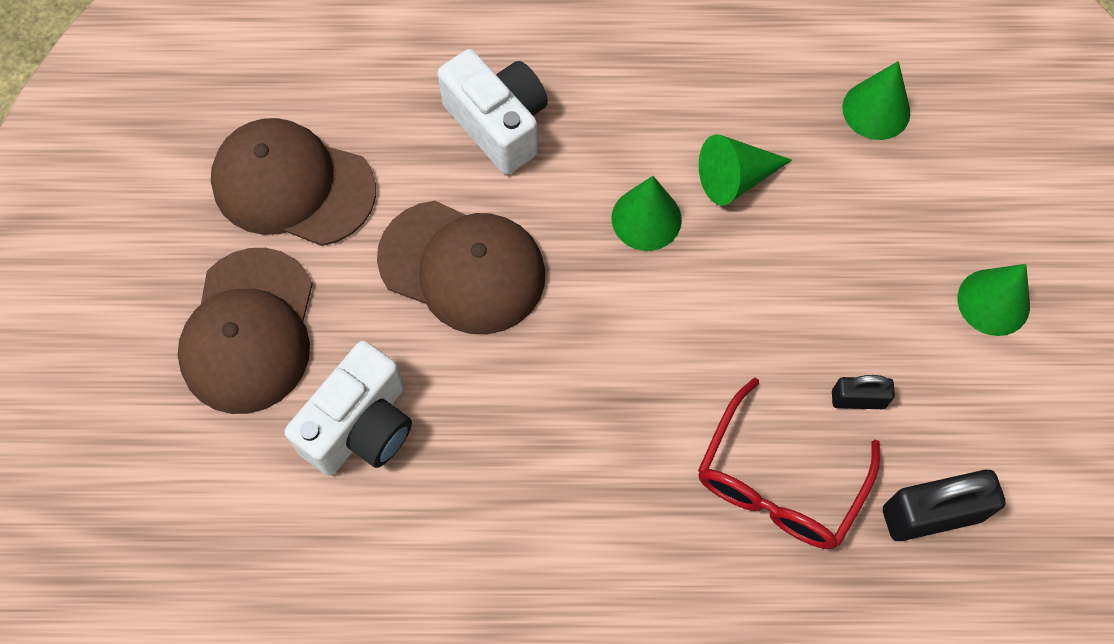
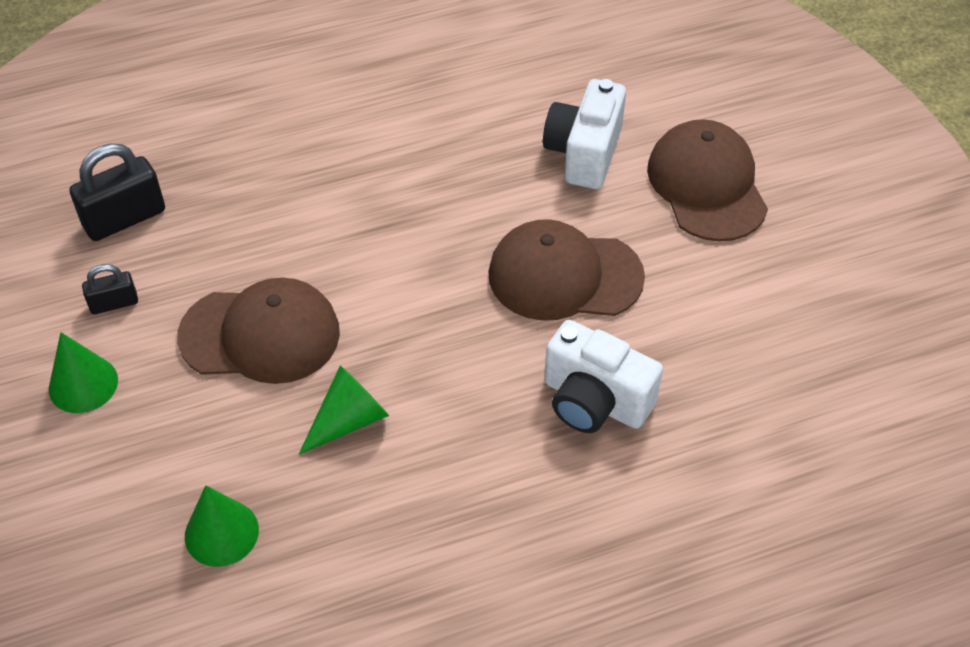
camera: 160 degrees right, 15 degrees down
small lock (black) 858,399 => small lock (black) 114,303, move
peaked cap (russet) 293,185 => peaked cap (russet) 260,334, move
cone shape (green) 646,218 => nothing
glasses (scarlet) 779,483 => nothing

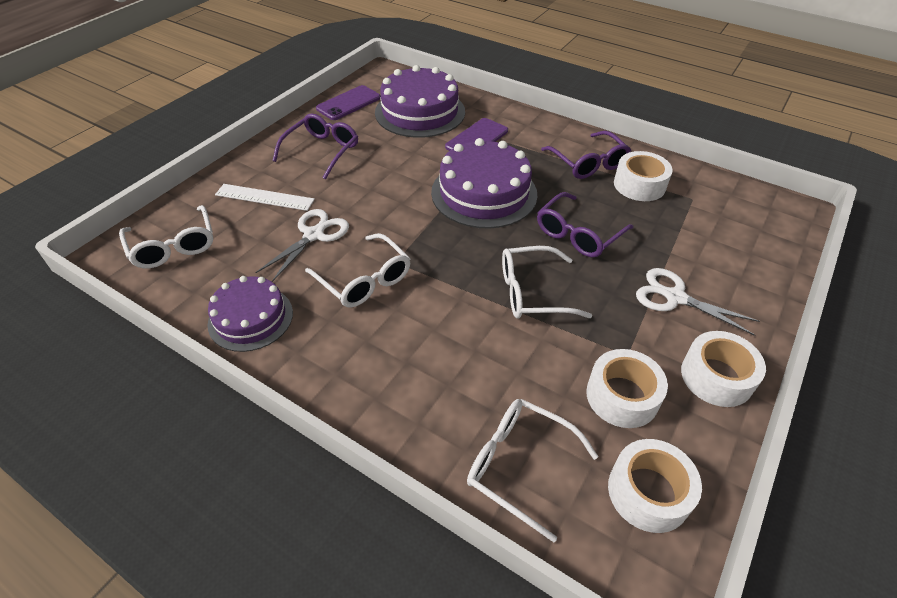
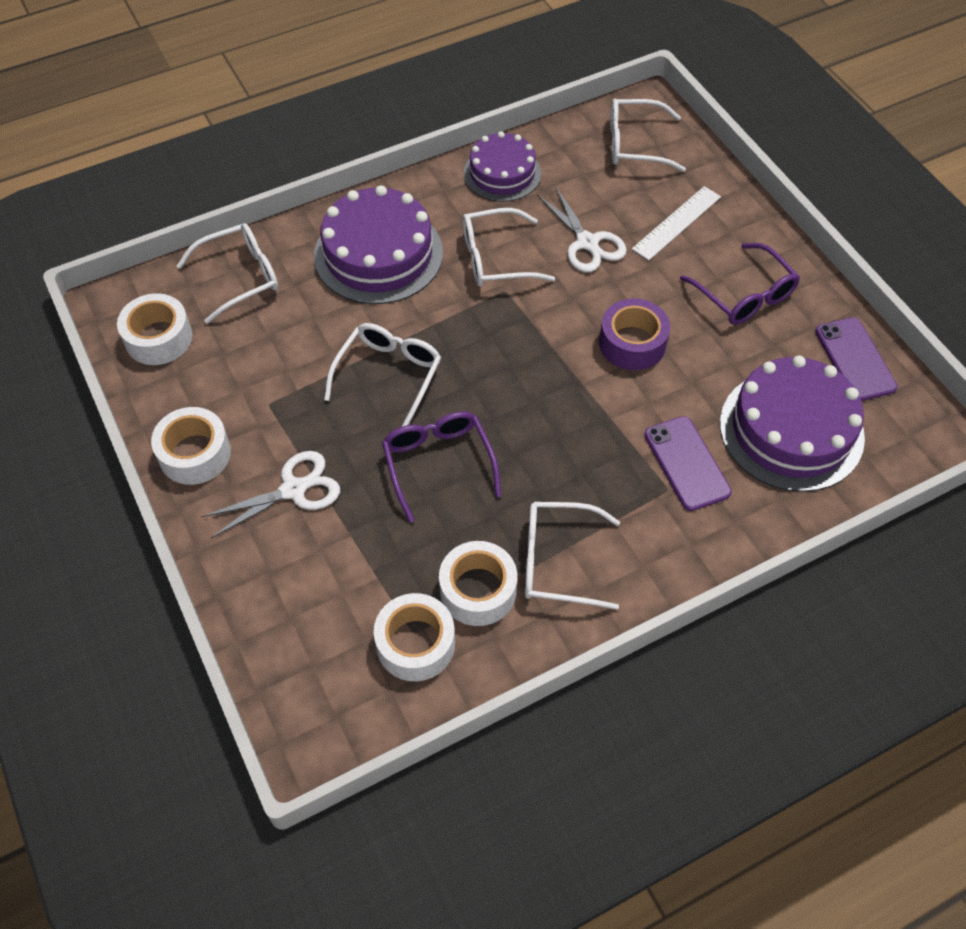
camera: 120 degrees right, 10 degrees up
gateau (purple) 484,193 => gateau (purple) 378,254, move
roll of tape (white) 622,396 => roll of tape (white) 415,643, move
glasses (purple) 588,163 => glasses (white) 558,561
nothing => roll of tape (purple) 632,343

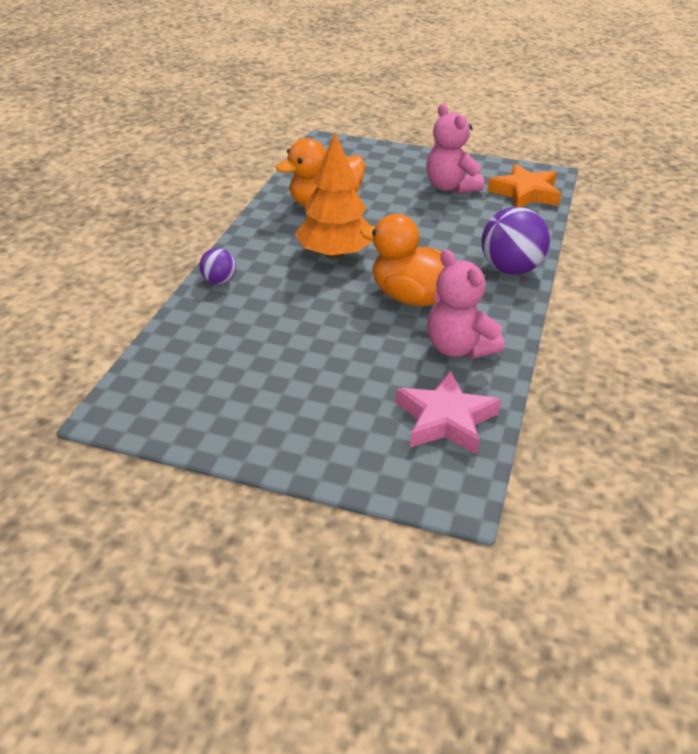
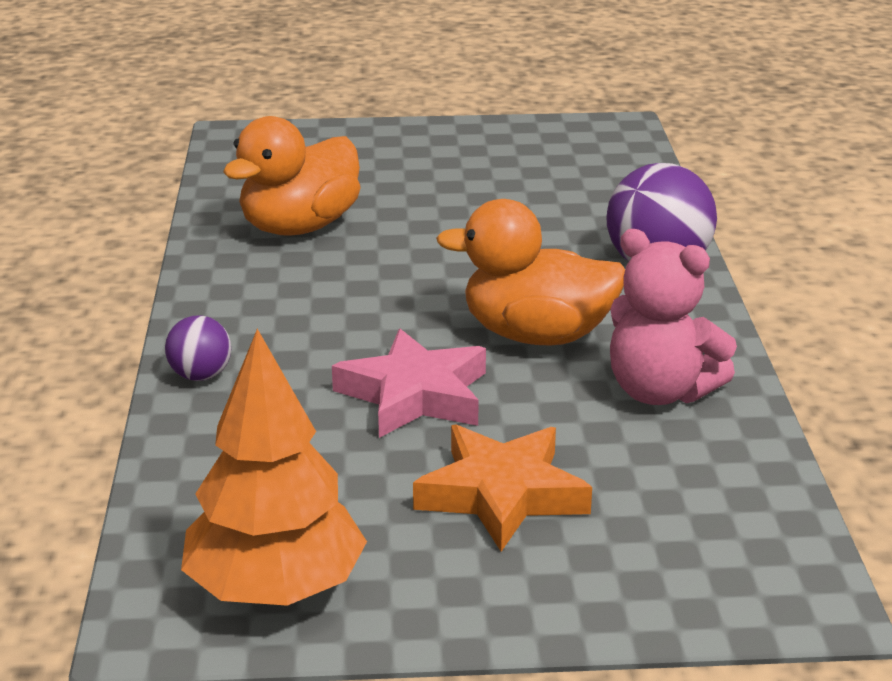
camera: 20 degrees left, 10 degrees down
toy tree (orange-coloured) 335,254 => toy tree (orange-coloured) 276,589, move
star shape (rose-pink) 445,420 => star shape (rose-pink) 414,395, move
star shape (orange-coloured) 525,193 => star shape (orange-coloured) 502,495, move
stuffed bear (rose-pink) 450,187 => nothing

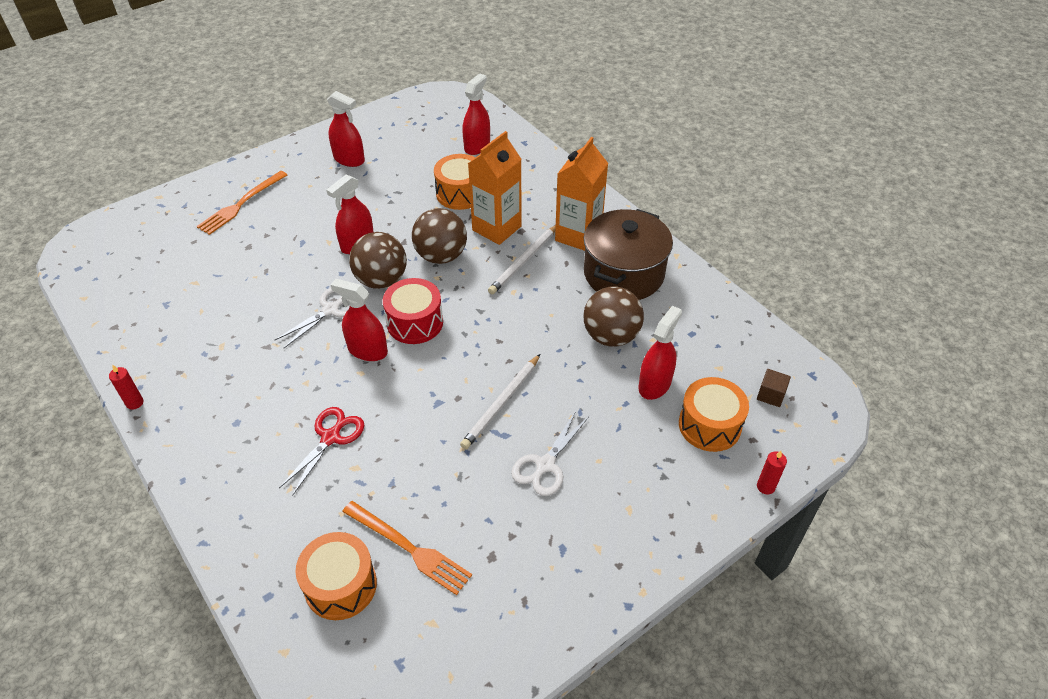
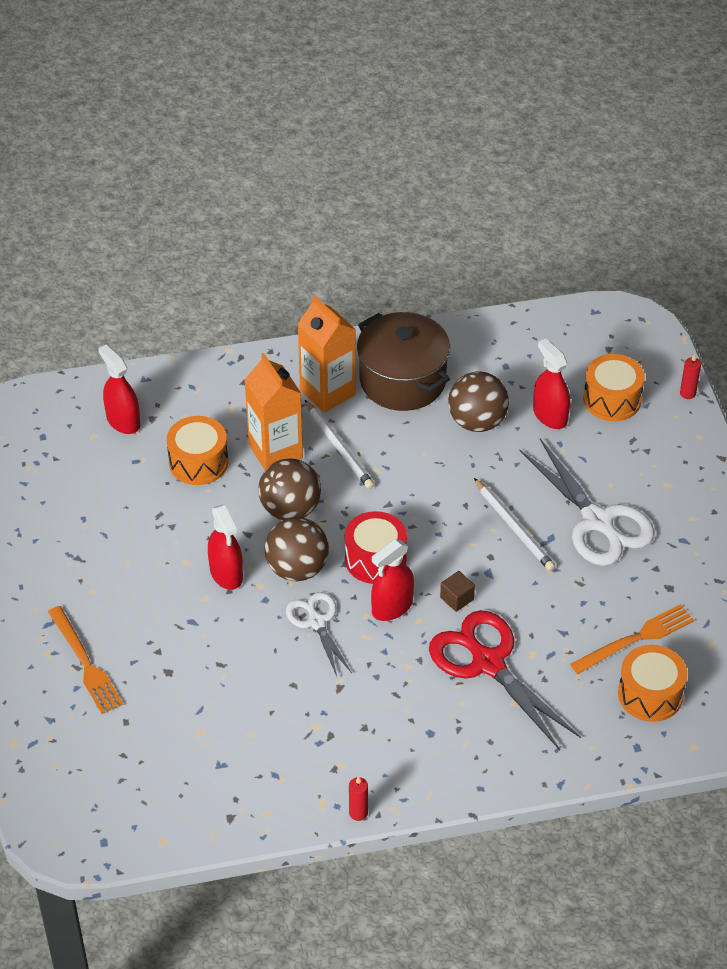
camera: 65 degrees left, 0 degrees up
shears (scarlet) 330,437 => shears (scarlet) 488,663, x1.70
solid cube (russet) 770,395 => solid cube (russet) 457,598, move
shears (white) 545,465 => shears (white) 597,521, x1.70
sprayer (scarlet) 349,159 => nothing

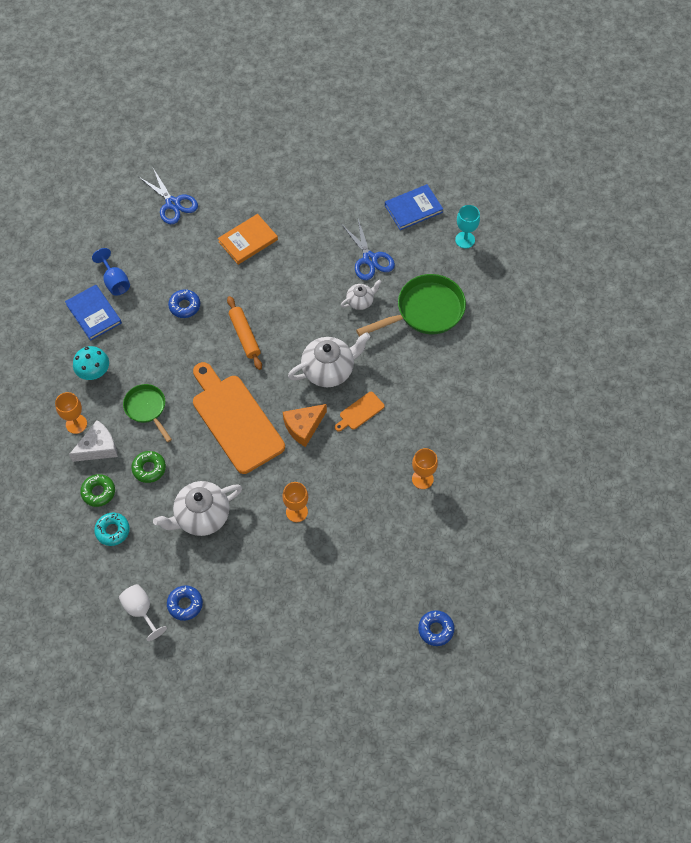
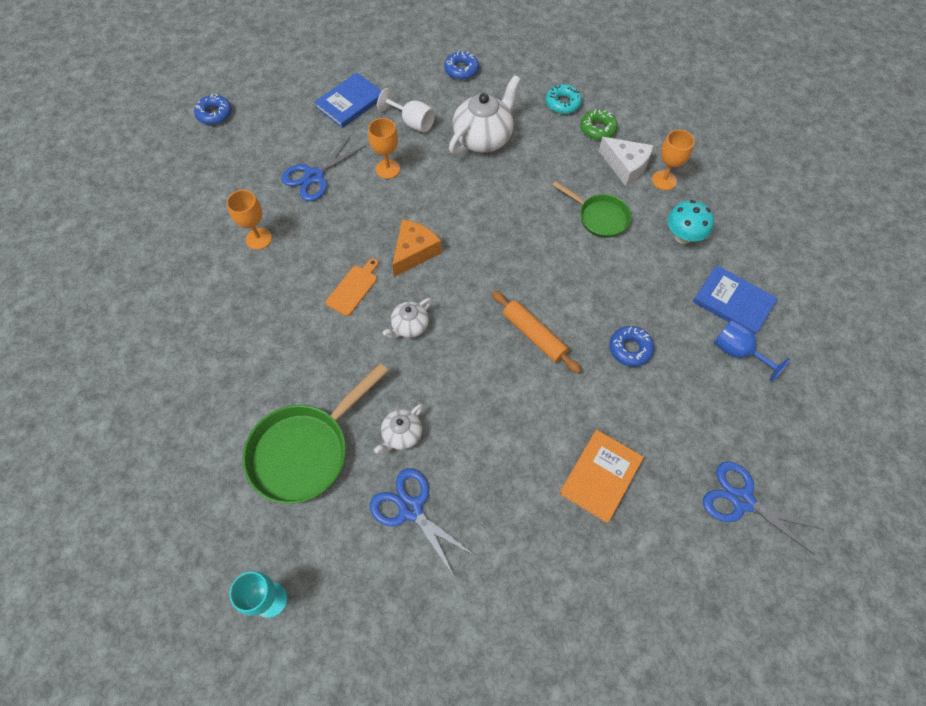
camera: 160 degrees right, 0 degrees up
nothing => shears (cobalt) 314,176
hardback (cobalt) 413,208 => hardback (cobalt) 350,103, move
wine glass (white) 141,610 => wine glass (white) 412,122, move
tea pot (white) 329,370 => tea pot (white) 409,326, x0.54
cheese (white) 98,447 => cheese (white) 625,166, 90 degrees counterclockwise
glazed donut (green) 149,468 => nothing
cutting board (orange-coloured) 235,420 => nothing

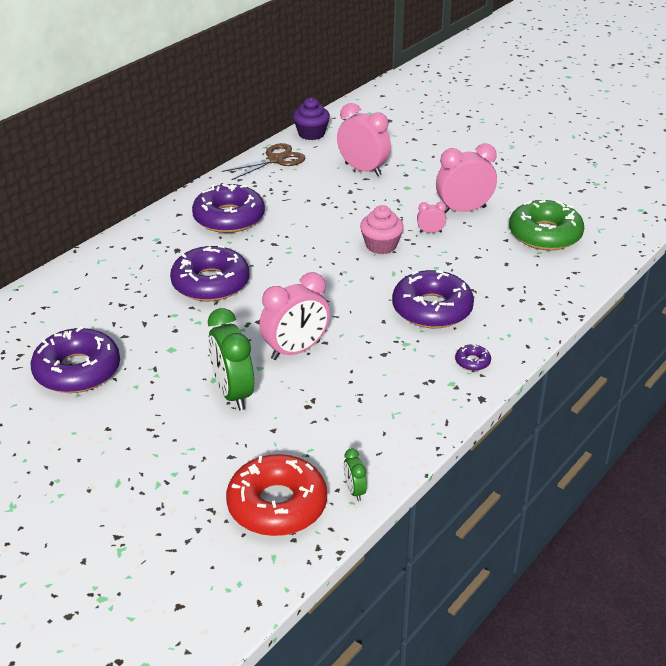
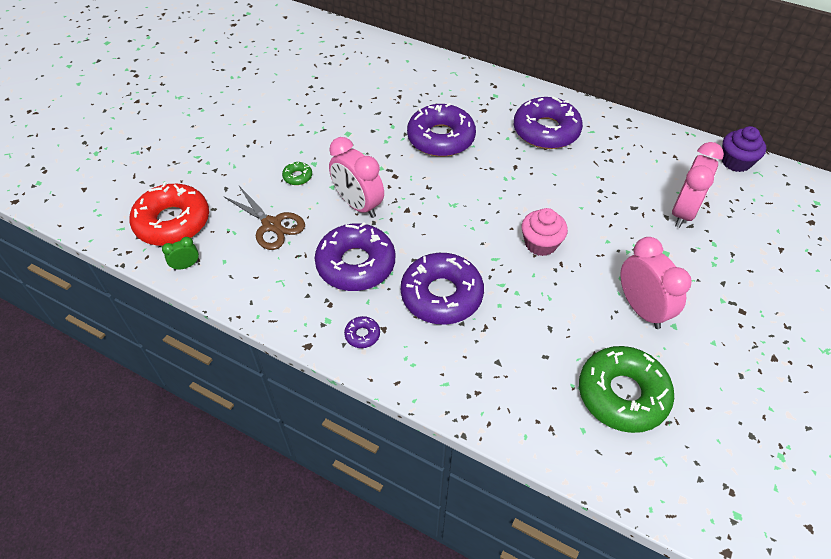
camera: 80 degrees right, 15 degrees up
shears (russet) 275,160 => shears (russet) 272,225, move
alarm clock (green) 233,393 => glazed donut (green) 297,177
glazed donut (purple) 77,370 => glazed donut (purple) 356,264, move
alarm clock (rose-pink) 430,232 => nothing

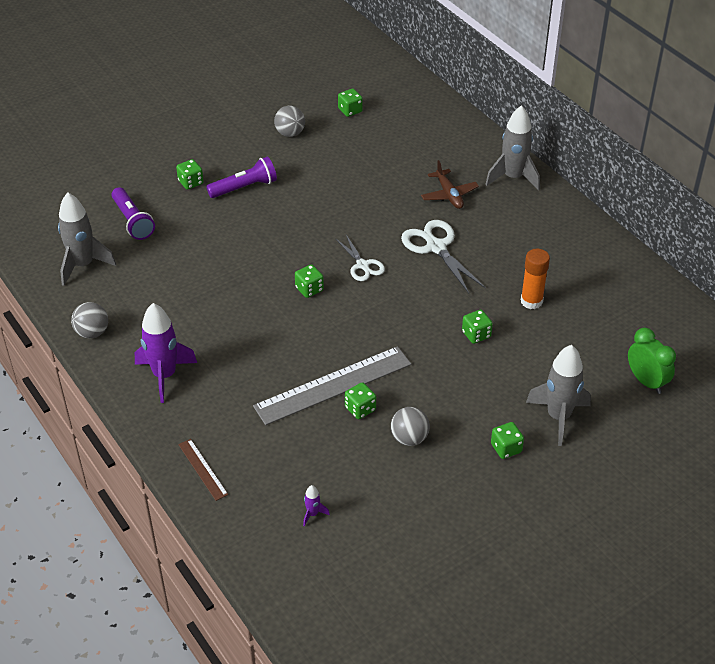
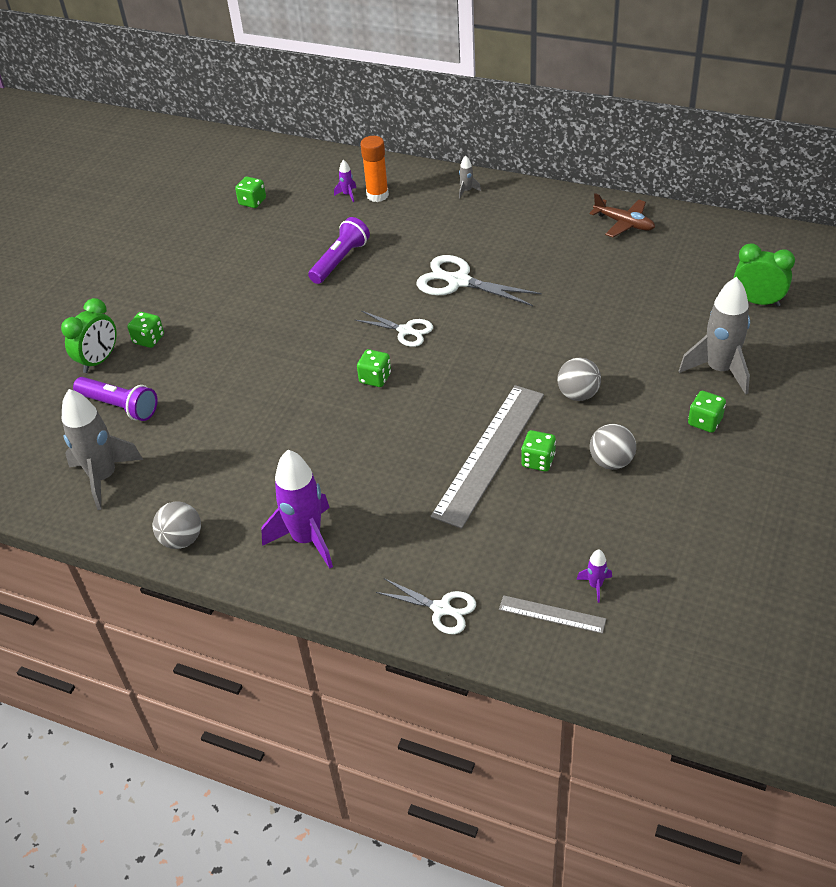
camera: 30 degrees left, 0 degrees up
nothing => alarm clock (green) 99,360
flashlight (purple) 244,187 => flashlight (purple) 340,261, move
nothing => rocket (purple) 347,195
glue (orange-coloured) 531,301 => glue (orange-coloured) 377,195, move
straightedge (russet) 202,469 => shears (white) 441,609
rocket (grey) 513,177 => rocket (grey) 466,191, x0.42
nothing => straightedge (grey) 552,614
sphere (grey) 290,133 => sphere (grey) 578,394, move
plane (russet) 449,195 => plane (russet) 624,223, move
dice (green) 476,335 => nothing

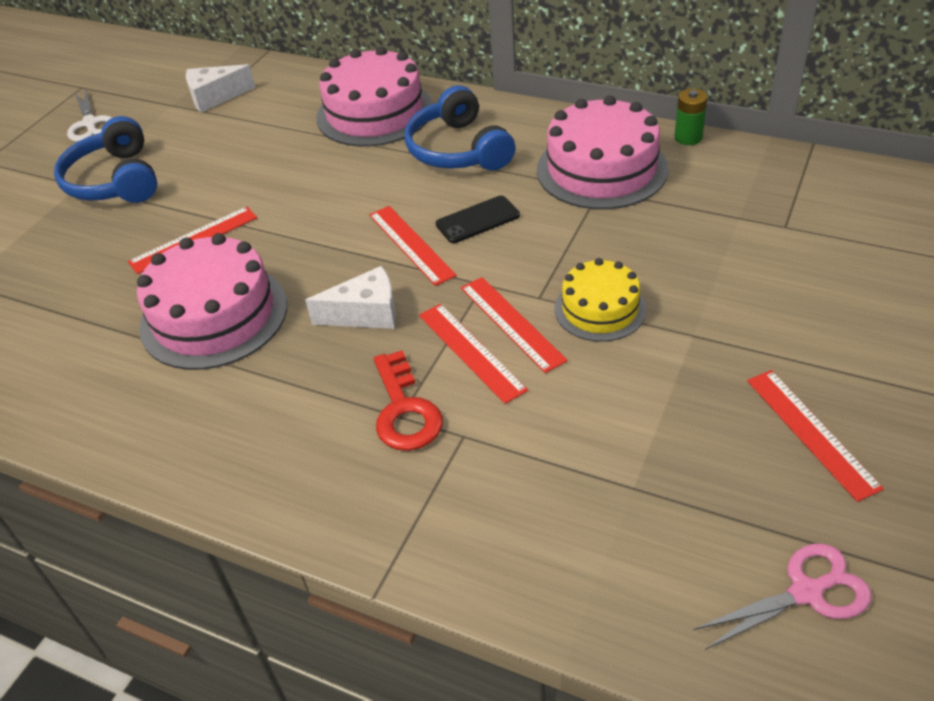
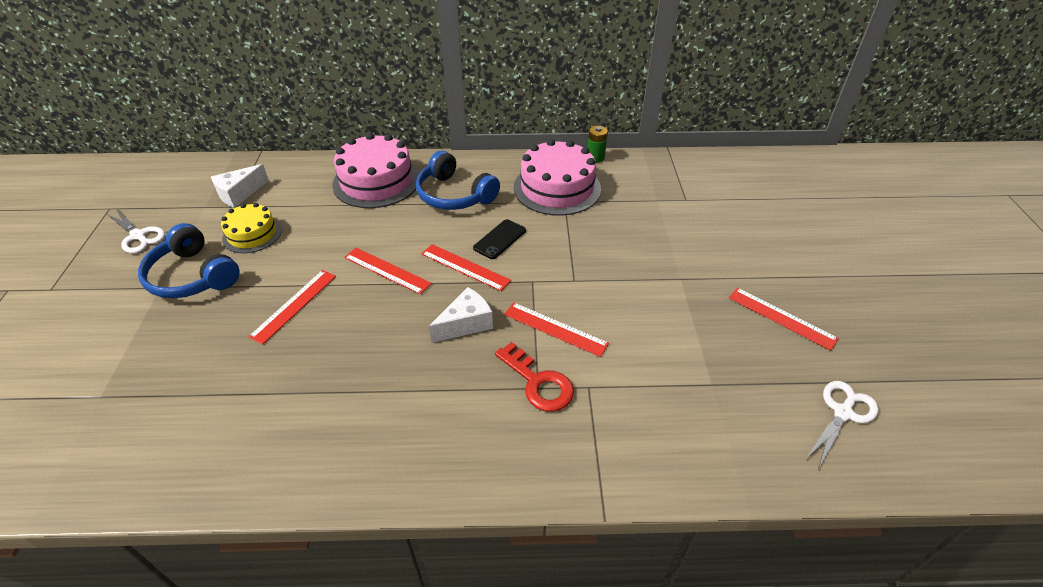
camera: 30 degrees left, 0 degrees up
gateau (yellow) 600,309 => gateau (yellow) 252,234, move
straightedge (scarlet) 512,323 => straightedge (scarlet) 387,270, move
shears (rose-pink) 806,592 => shears (white) 843,413
gateau (rose-pink) 214,315 => nothing

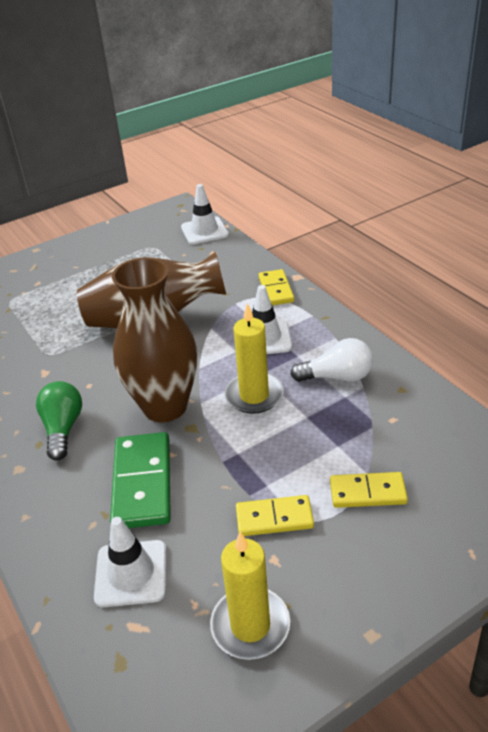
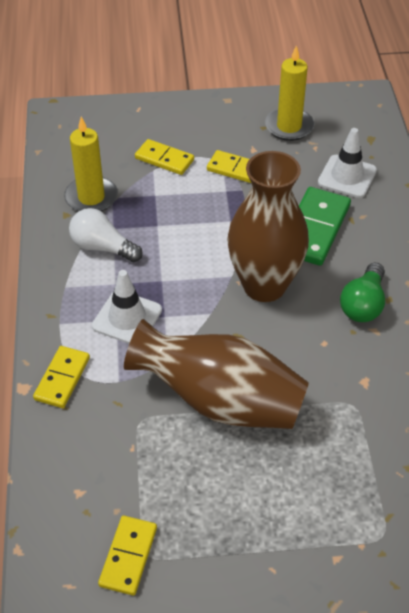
camera: 155 degrees left, 10 degrees up
wax candle (yellow) 254,395 => wax candle (yellow) 91,197, move
nothing => domino tile (yellow) 128,556
road cone (white) 204,231 => nothing

